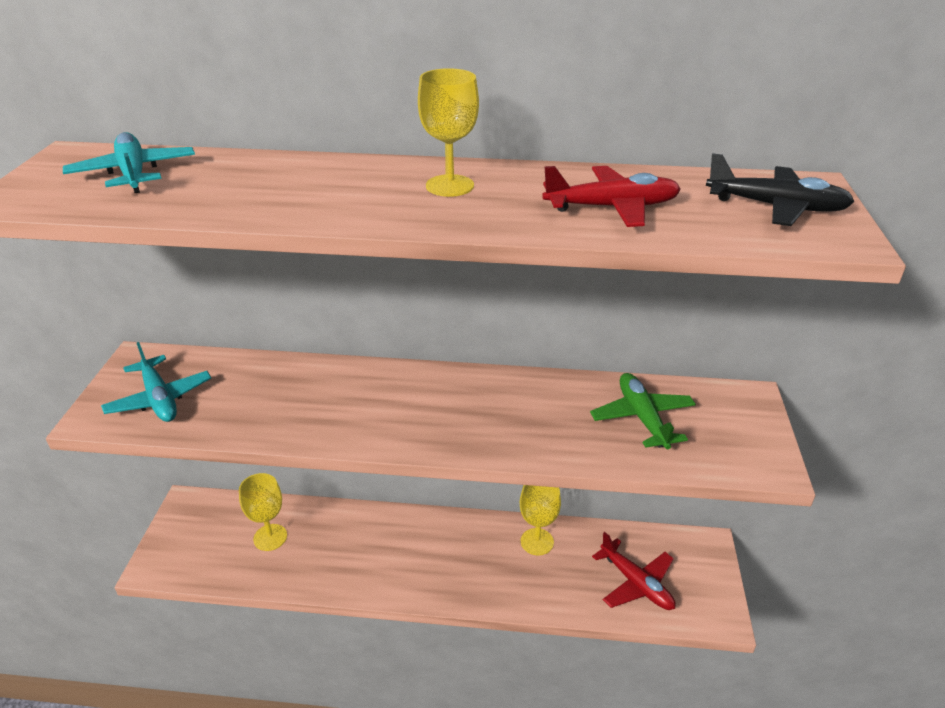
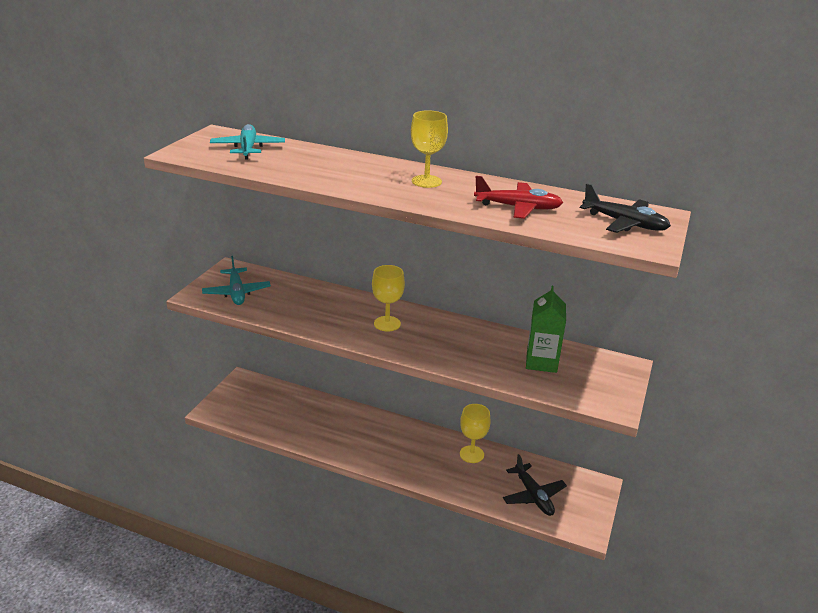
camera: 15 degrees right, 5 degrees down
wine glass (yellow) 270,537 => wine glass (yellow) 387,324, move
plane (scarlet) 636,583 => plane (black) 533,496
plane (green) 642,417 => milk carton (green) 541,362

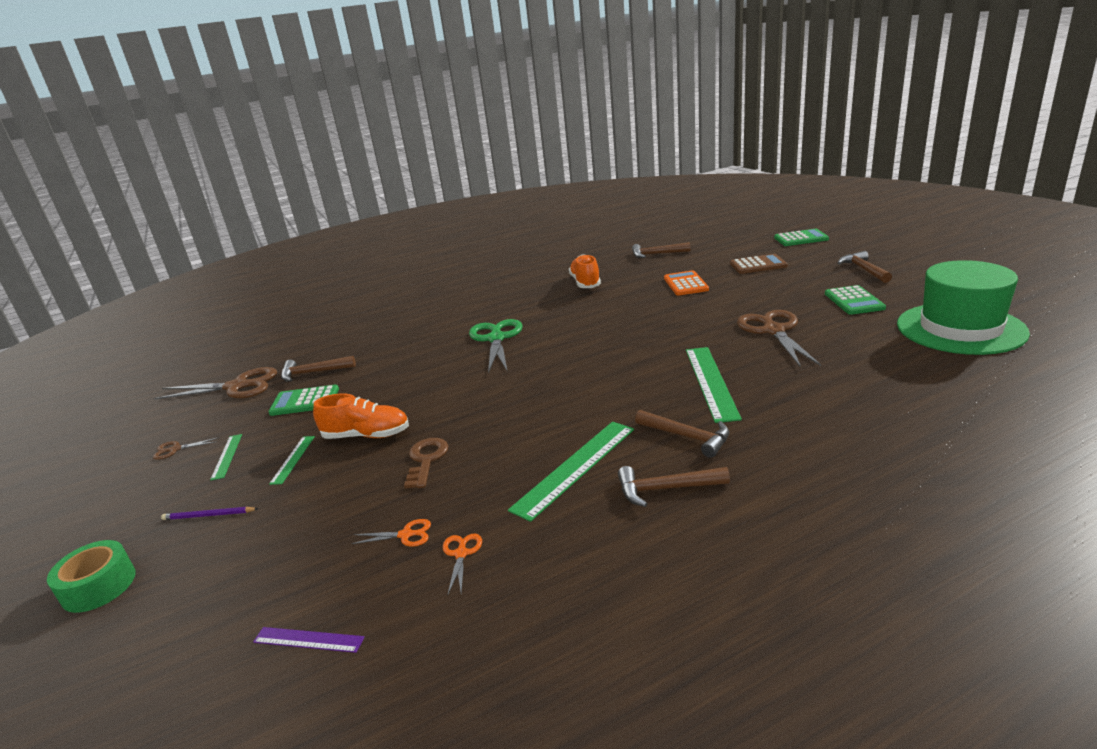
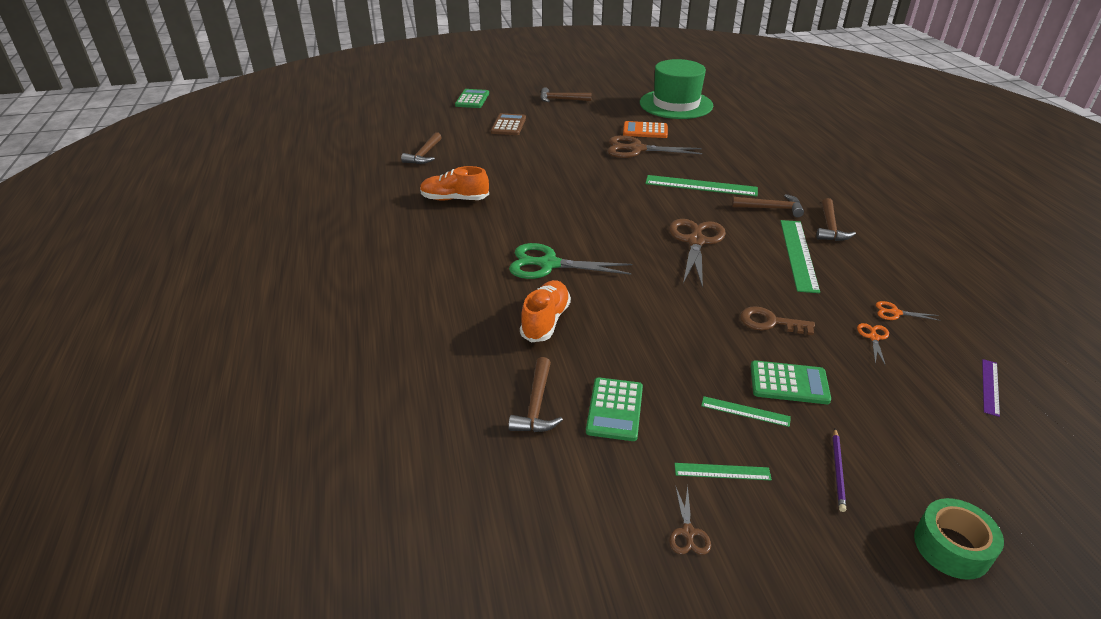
camera: 80 degrees left, 10 degrees up
lace-up shoe (orange-coloured) 367,435 => lace-up shoe (orange-coloured) 545,321, move
adding machine (orange-coloured) 685,284 => adding machine (orange-coloured) 645,130, move
shears (russet) 237,387 => shears (russet) 696,242, move
claw hammer (russet) 687,437 => claw hammer (russet) 771,208, 45 degrees clockwise
adding machine (green) 854,301 => adding machine (green) 789,383, move
straightedge (green) 575,468 => straightedge (green) 798,254, 45 degrees clockwise

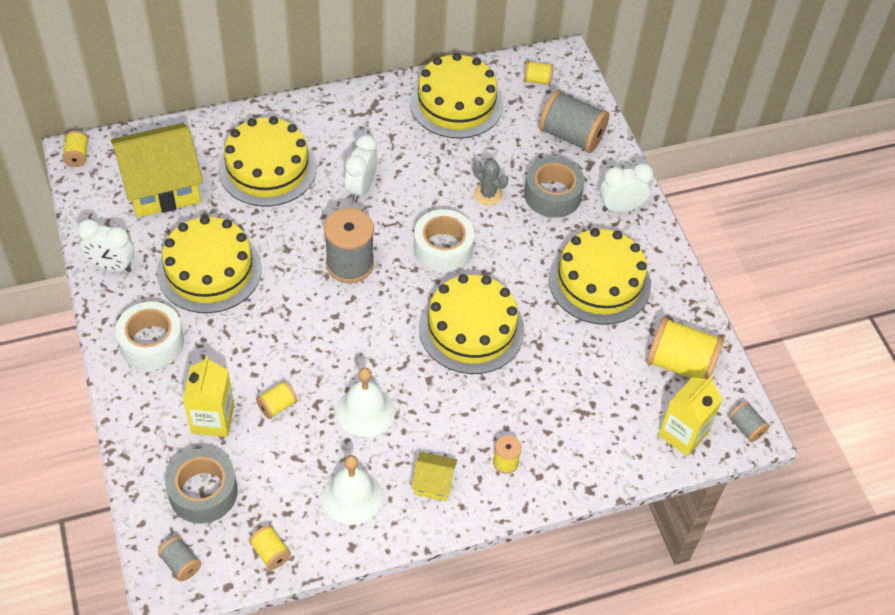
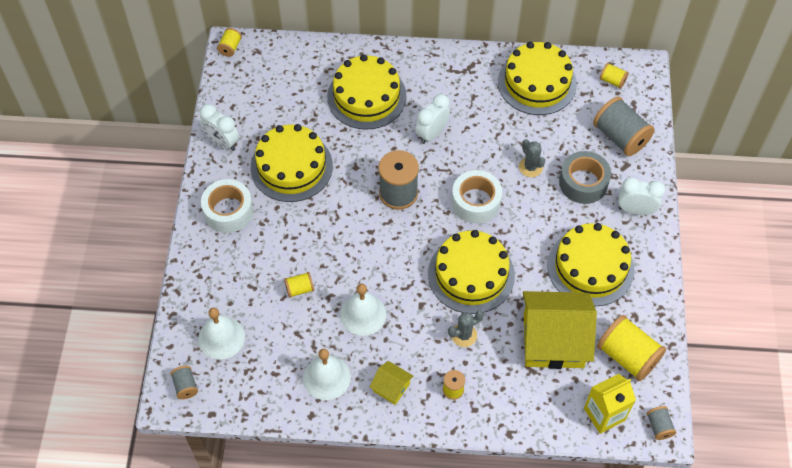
camera: 25 degrees right, 5 degrees up
roll of tape (grey) 203,492 => school bell (white) 221,337
nothing => saguaro cactus (grey) 464,335
cottage (yellow) 161,186 => cottage (yellow) 553,340, move
milk carton (yellow) 212,419 => nothing
reel of thread (yellow) 271,553 => nothing

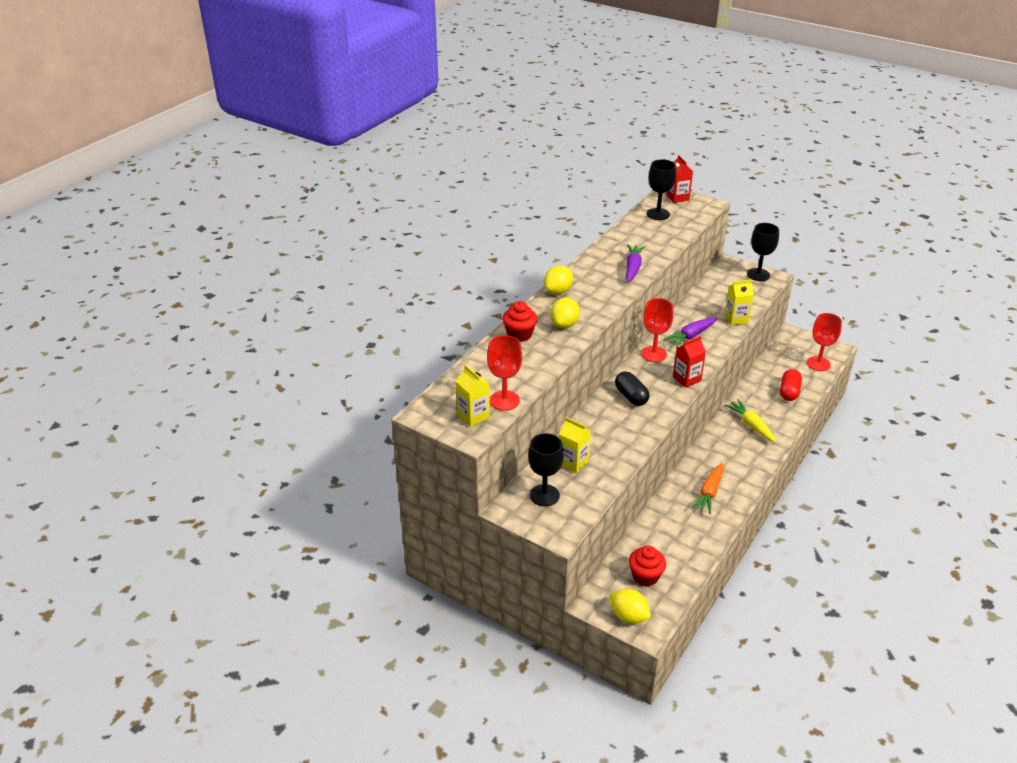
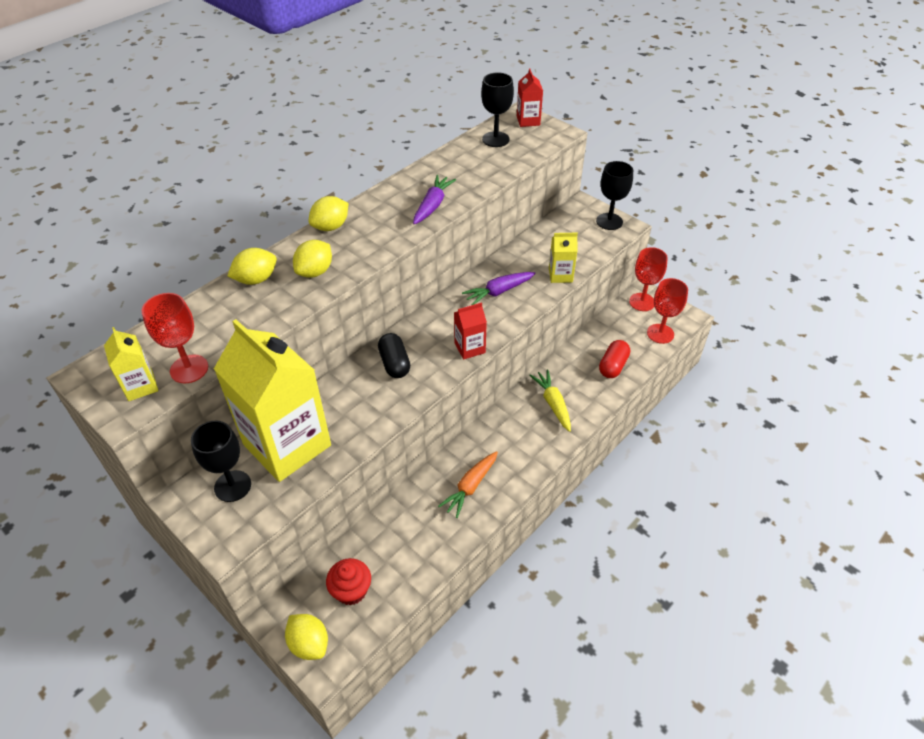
camera: 10 degrees right, 10 degrees up
milk carton (yellow) 573,462 => milk carton (yellow) 287,445, x2.36
cupcake (scarlet) 519,334 => citrus fruit (yellow) 256,279
wine glass (scarlet) 654,354 => wine glass (scarlet) 642,302, move

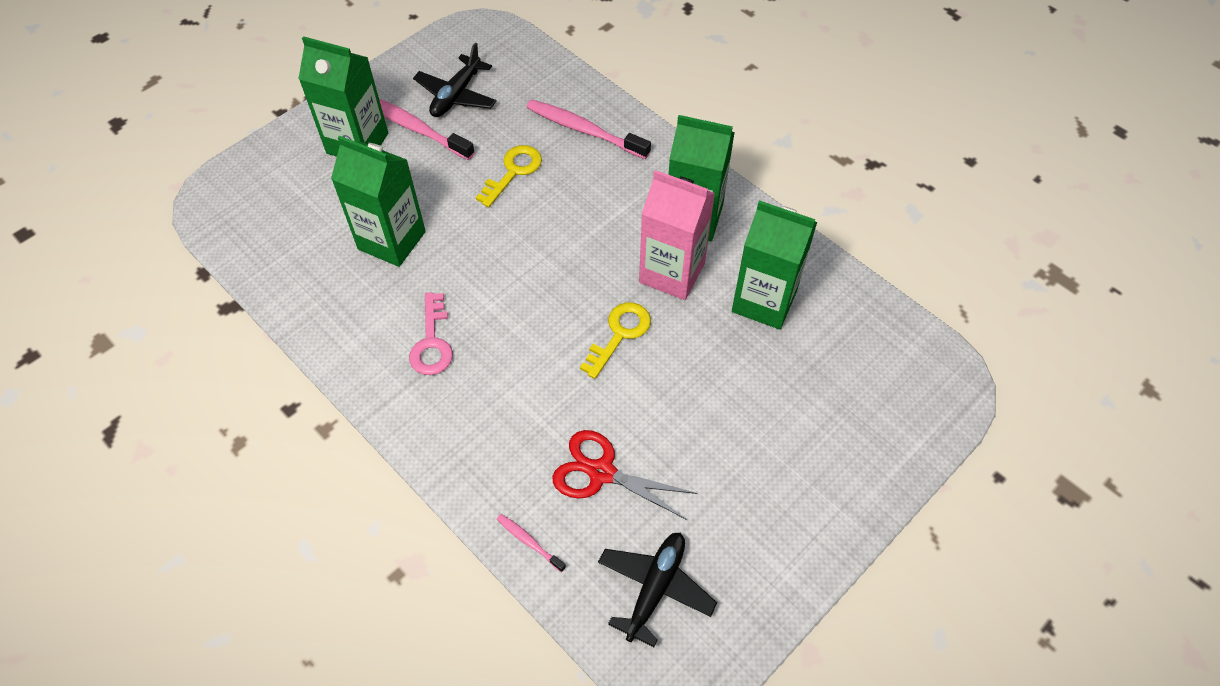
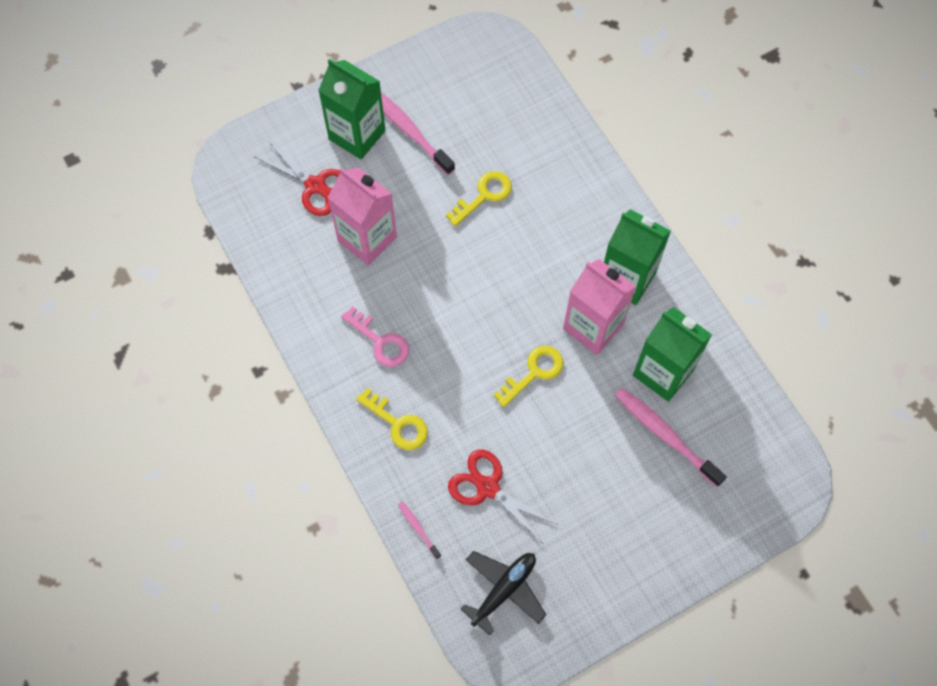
camera: 15 degrees right, 10 degrees up
nothing => shears (scarlet) 315,185
milk carton (green) 392,240 => milk carton (rose-pink) 367,239
key (rose-pink) 432,342 => key (rose-pink) 380,342, 60 degrees counterclockwise
nothing => key (yellow) 398,424
dental brush (rose-pink) 584,130 => dental brush (rose-pink) 665,435, move
plane (black) 456,95 => nothing

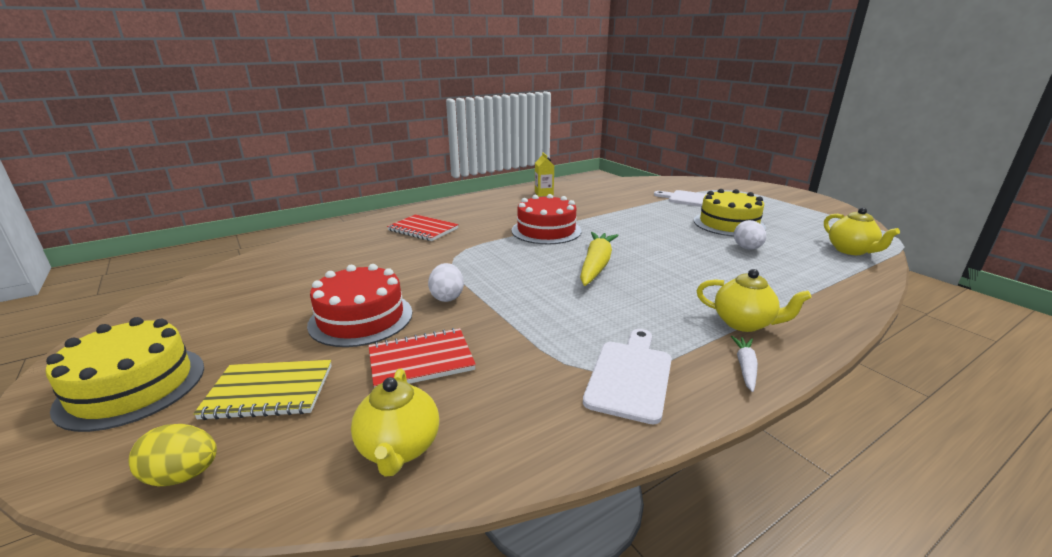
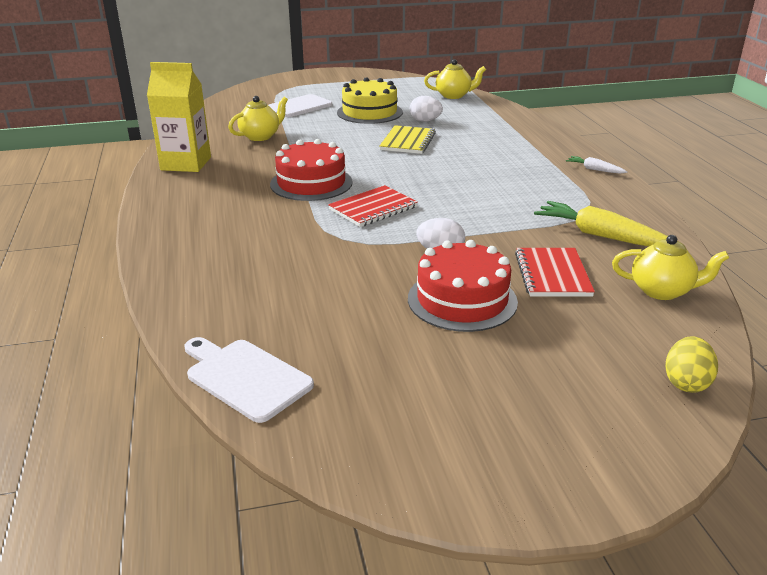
camera: 70 degrees left, 5 degrees up
milk carton (yellow) 544,193 => milk carton (yellow) 186,163, x1.85
cutting board (white) 630,376 => cutting board (white) 245,377, move
tea pot (yellow) 744,323 => tea pot (yellow) 260,136, move
notebook (scarlet) 423,229 => notebook (scarlet) 373,208, move
notebook (yellow) 269,391 => notebook (yellow) 407,142, move
root vegetable (yellow) 596,265 => root vegetable (yellow) 601,236, move
gateau (yellow) 132,386 => nothing

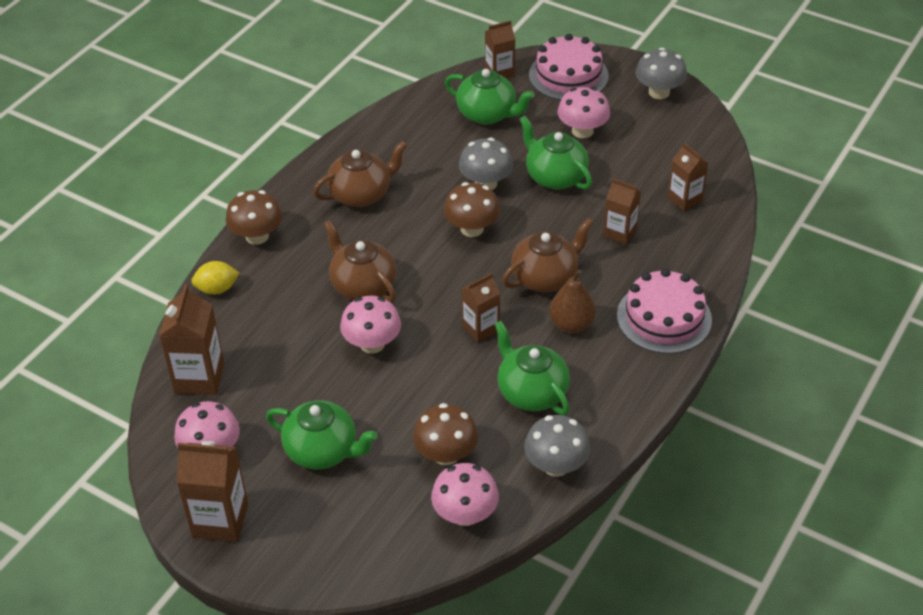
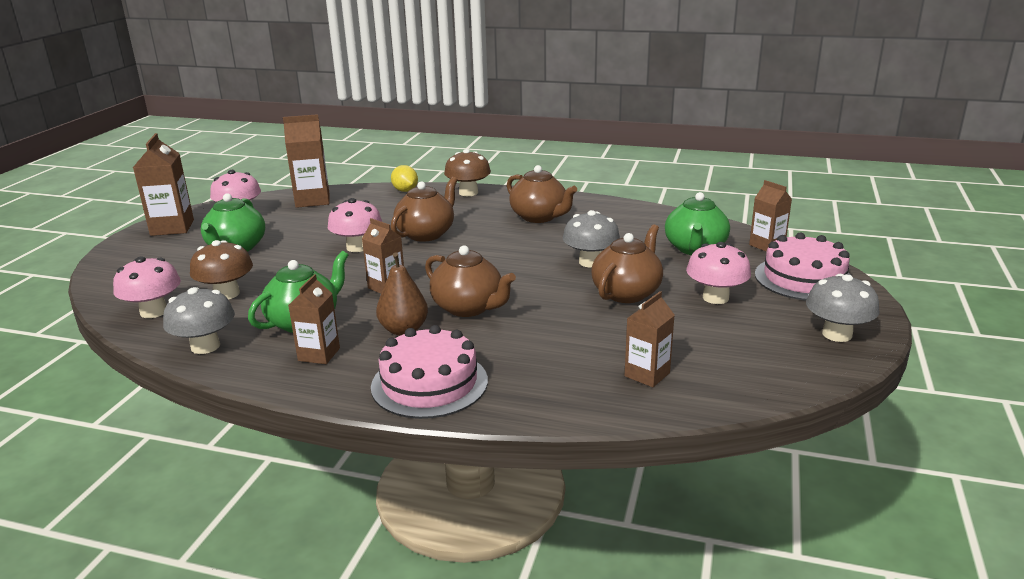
camera: 75 degrees right, 20 degrees down
milk carton (russet) 620,232 => milk carton (russet) 319,354, move
tea pot (green) 555,176 => tea pot (russet) 627,293
fungus (russet) 472,228 => nothing

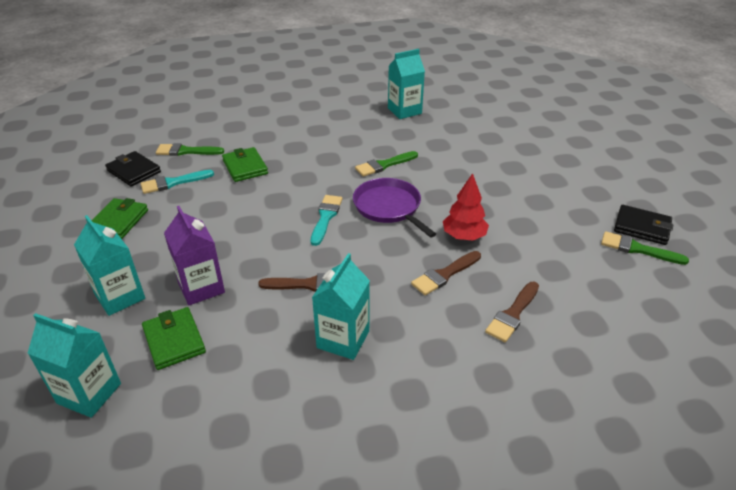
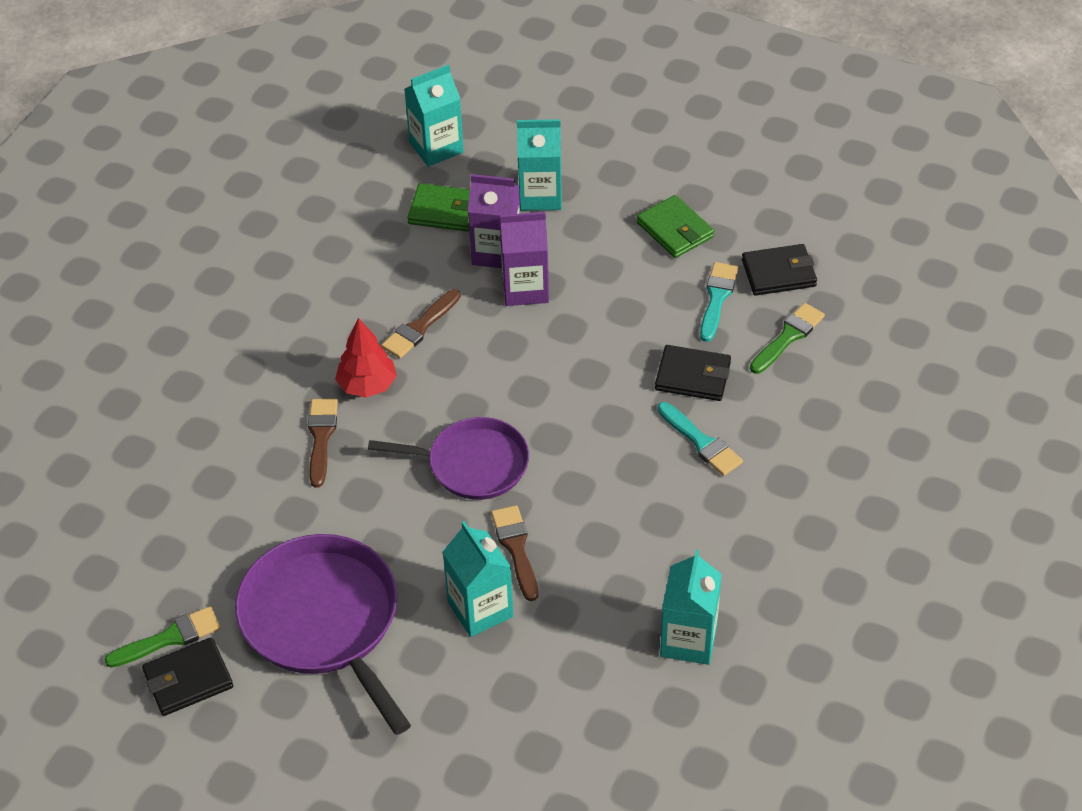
camera: 130 degrees right, 10 degrees up
nothing => frying pan (purple) 323,621
toy tree (scarlet) 464,236 => toy tree (scarlet) 367,385, move
milk carton (aqua) 343,339 => milk carton (aqua) 480,609, move
paintbrush (russet) 513,314 => paintbrush (russet) 516,548, move
nothing => milk carton (purple) 525,289
card wallet (green) 245,167 => card wallet (black) 693,376
paintbrush (aqua) 325,217 => paintbrush (aqua) 701,442, move
paintbrush (green) 384,165 => nothing

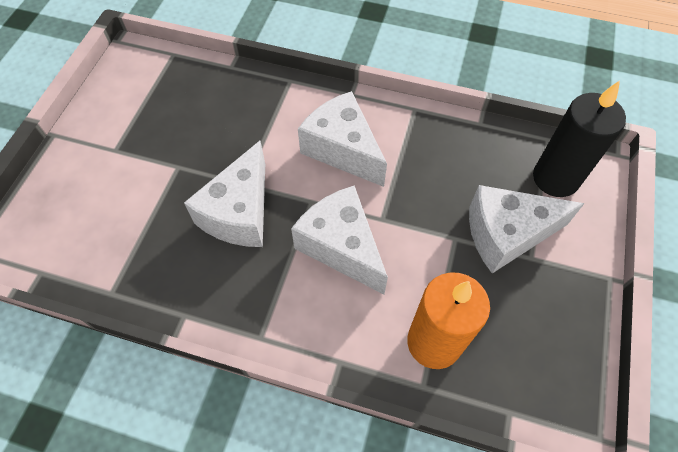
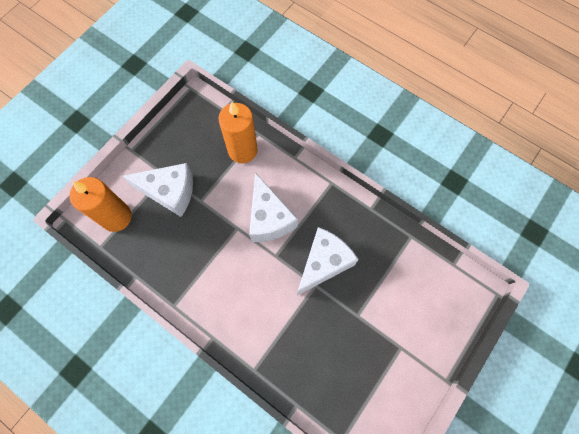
camera: 160 degrees left, 10 degrees up
wax candle (black) 555,178 => wax candle (orange-coloured) 116,217
cheese (white) 342,149 => nothing

